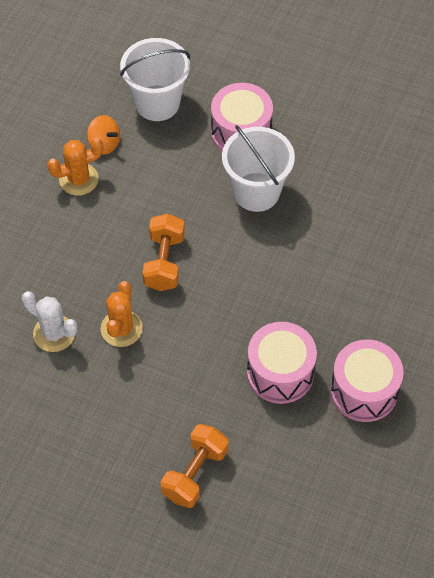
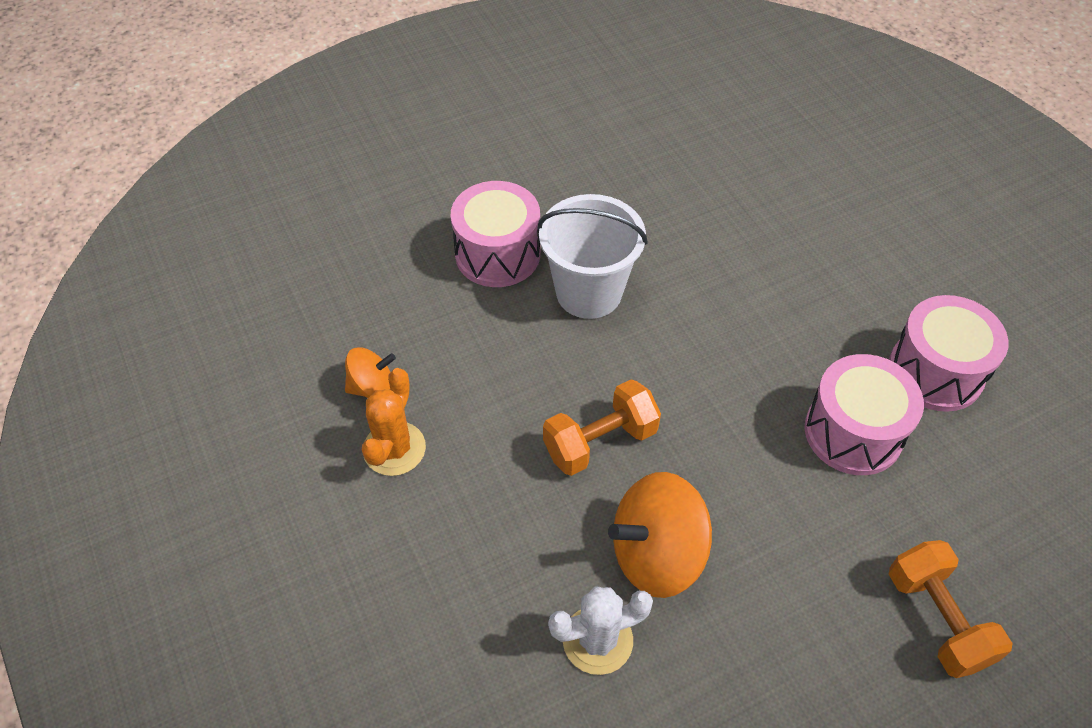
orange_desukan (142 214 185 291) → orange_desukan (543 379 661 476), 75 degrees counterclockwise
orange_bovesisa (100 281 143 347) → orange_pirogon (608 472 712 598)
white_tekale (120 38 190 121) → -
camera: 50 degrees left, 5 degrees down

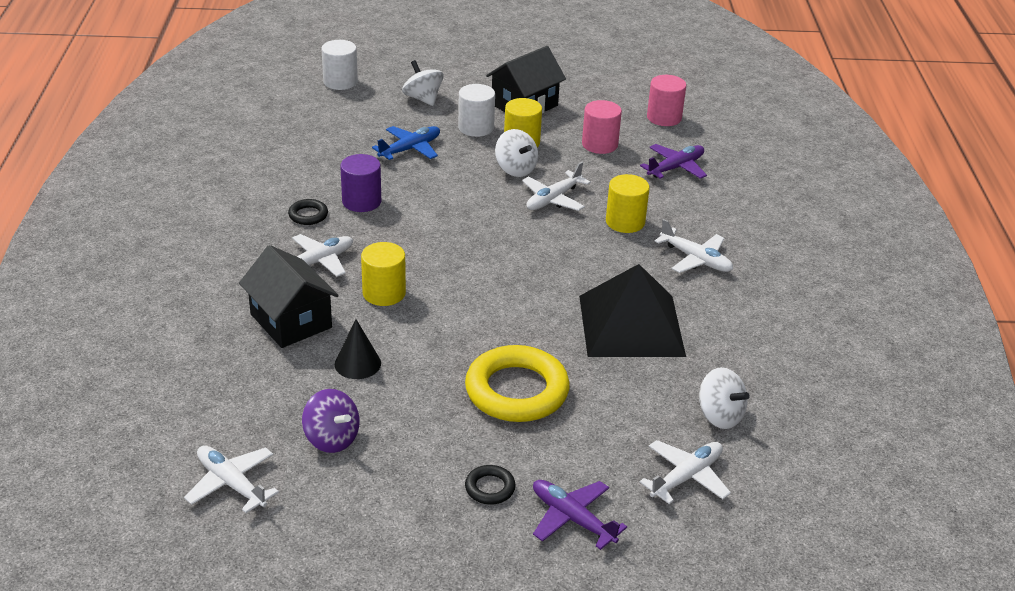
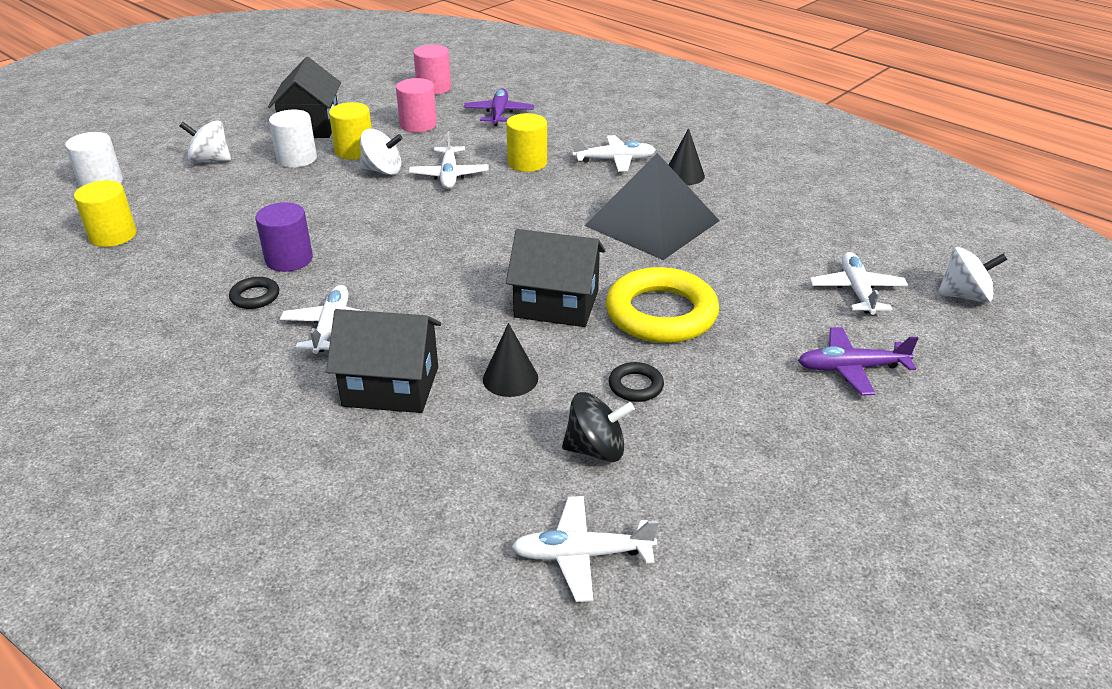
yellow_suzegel (361 242 406 306) → yellow_suzegel (74 180 137 247), move
- → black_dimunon (506 229 605 327)
purple_pirogon (302 389 360 453) → black_pirogon (562 392 635 462)
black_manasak (465 465 516 505) → black_manasak (609 362 664 402), move
- → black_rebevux (669 128 705 185)
white_pirogon (699 367 750 429) → white_pirogon (938 247 1007 303), move
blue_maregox (372 126 440 160) → -
camera: 45 degrees left, 0 degrees up

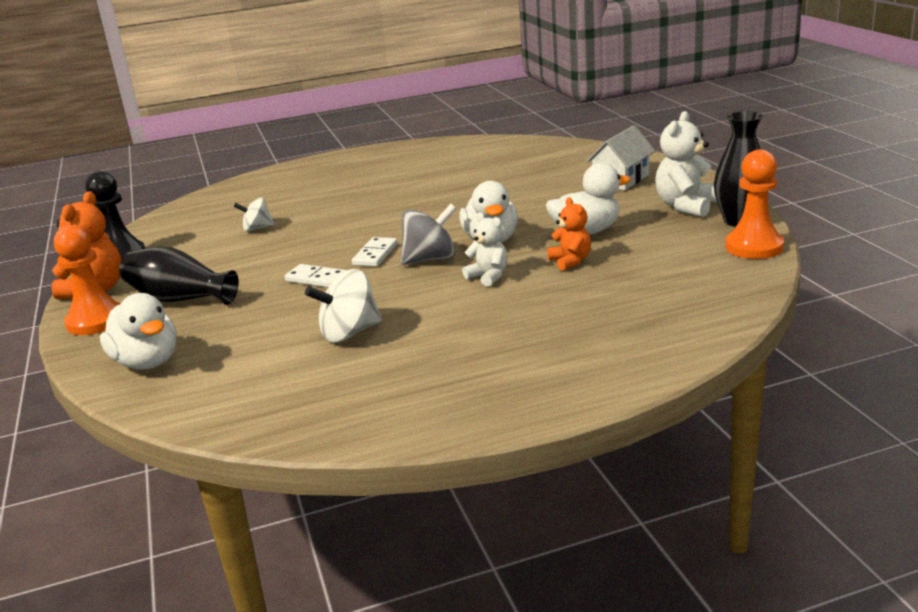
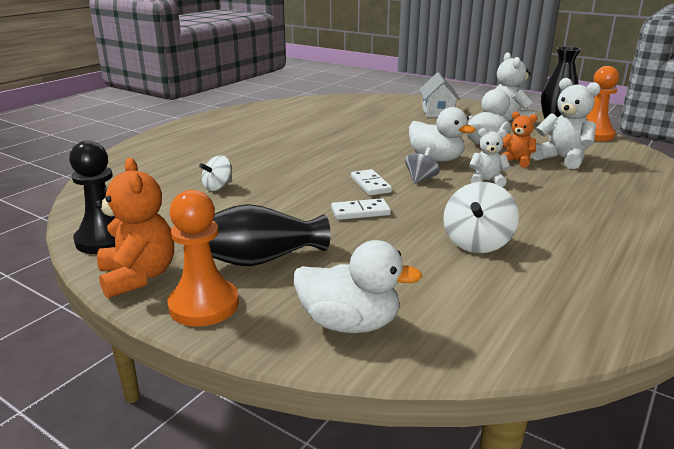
grey_pirogon (401 204 457 265) → grey_pirogon (405 147 440 184), x0.63
- → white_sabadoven (532 78 601 169)
camera: 40 degrees left, 0 degrees up

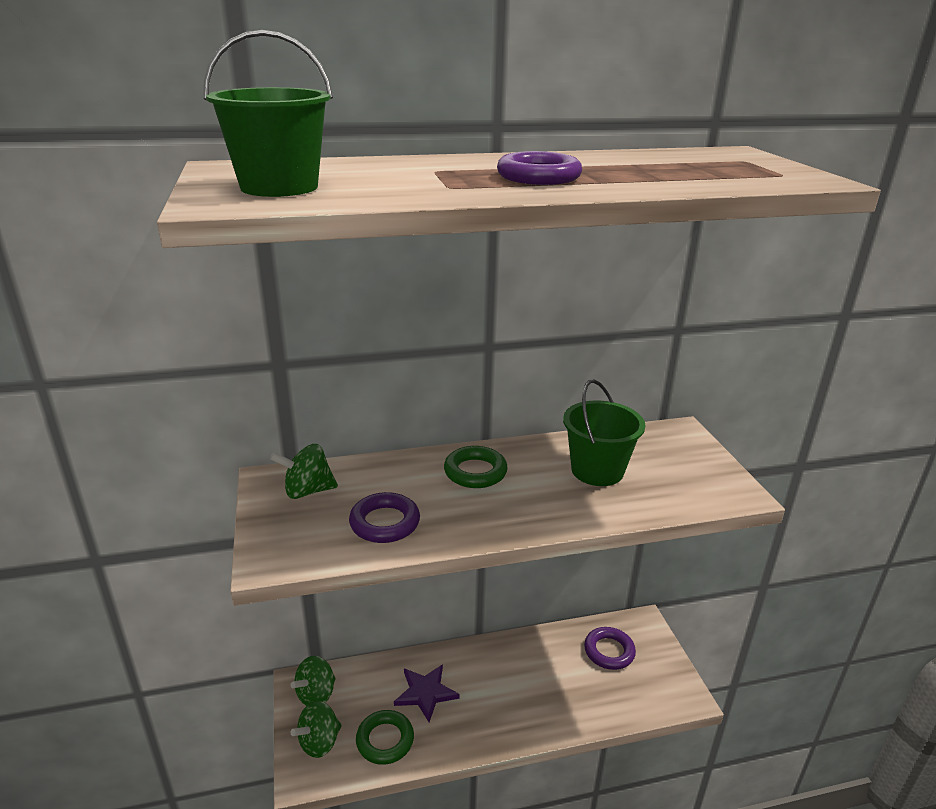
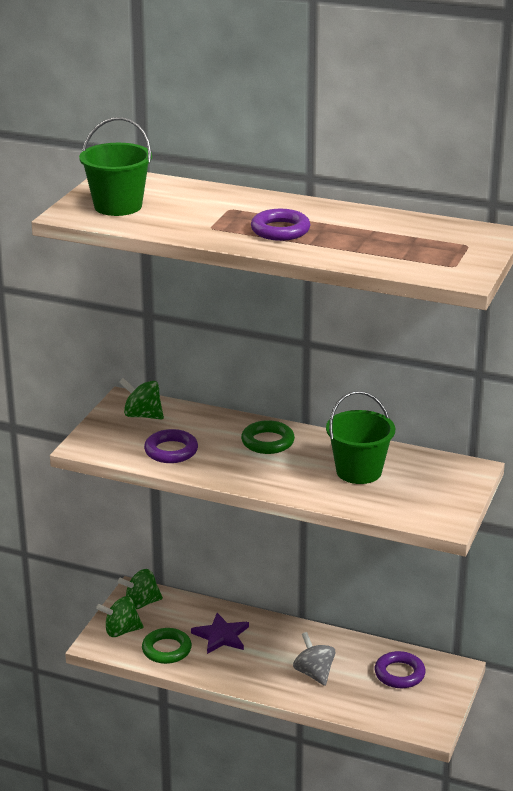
- → grey_pirogon (293 632 335 686)
camera: 35 degrees right, 0 degrees up

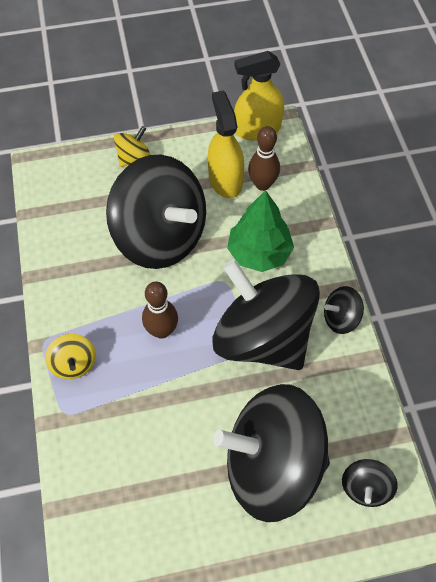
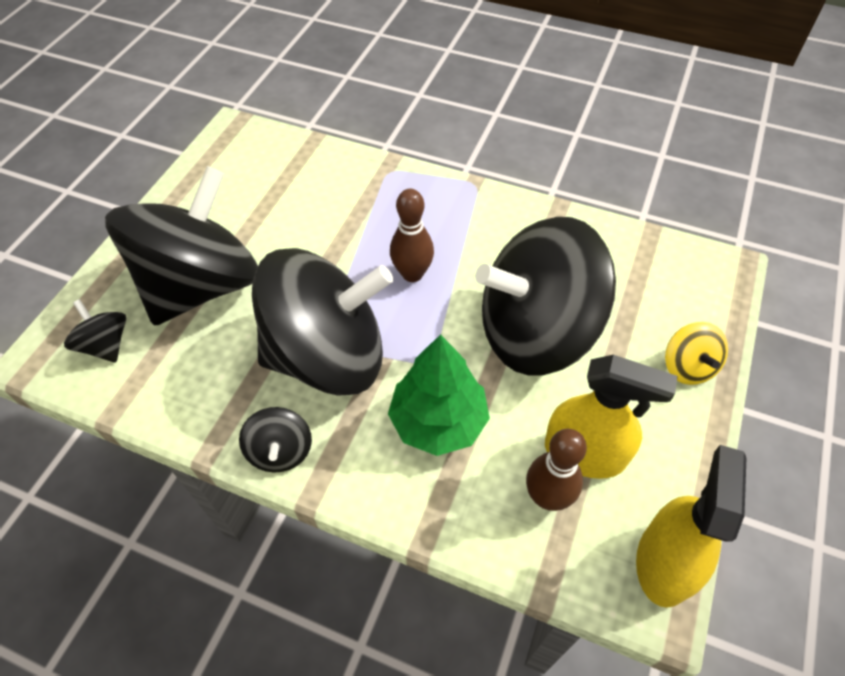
black_pirogon (324 286 364 334) → black_pirogon (239 407 312 473), 150 degrees clockwise
yellow_pirogon (45 334 96 379) → -
camera: 125 degrees right, 5 degrees down

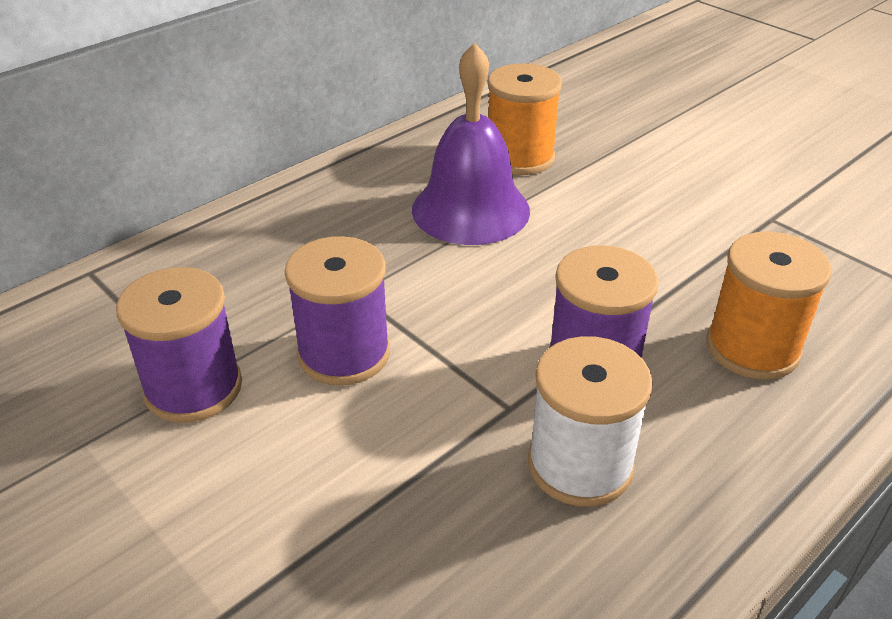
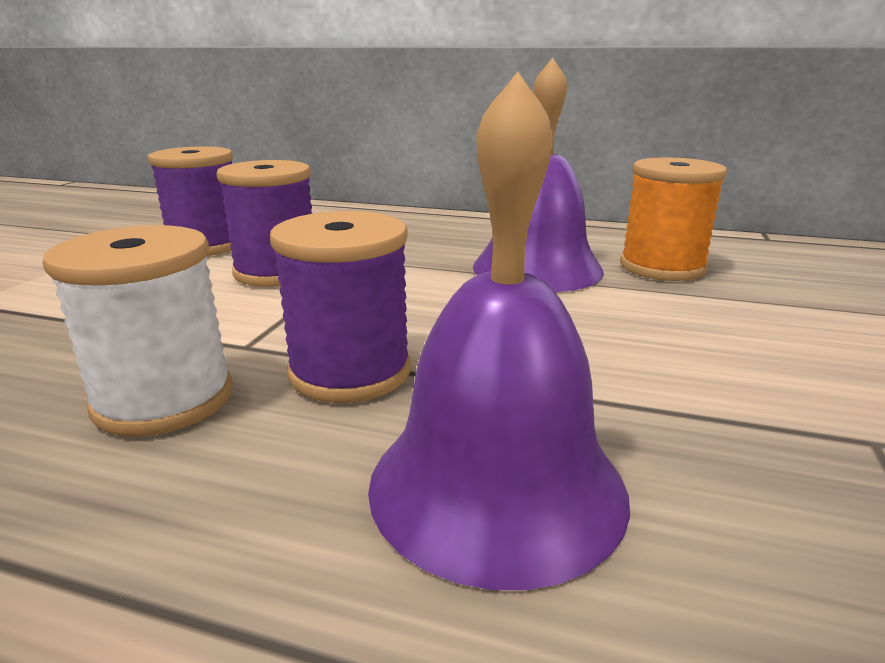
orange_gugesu (706 232 832 379) → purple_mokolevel (368 72 630 590)
camera: 60 degrees right, 15 degrees down

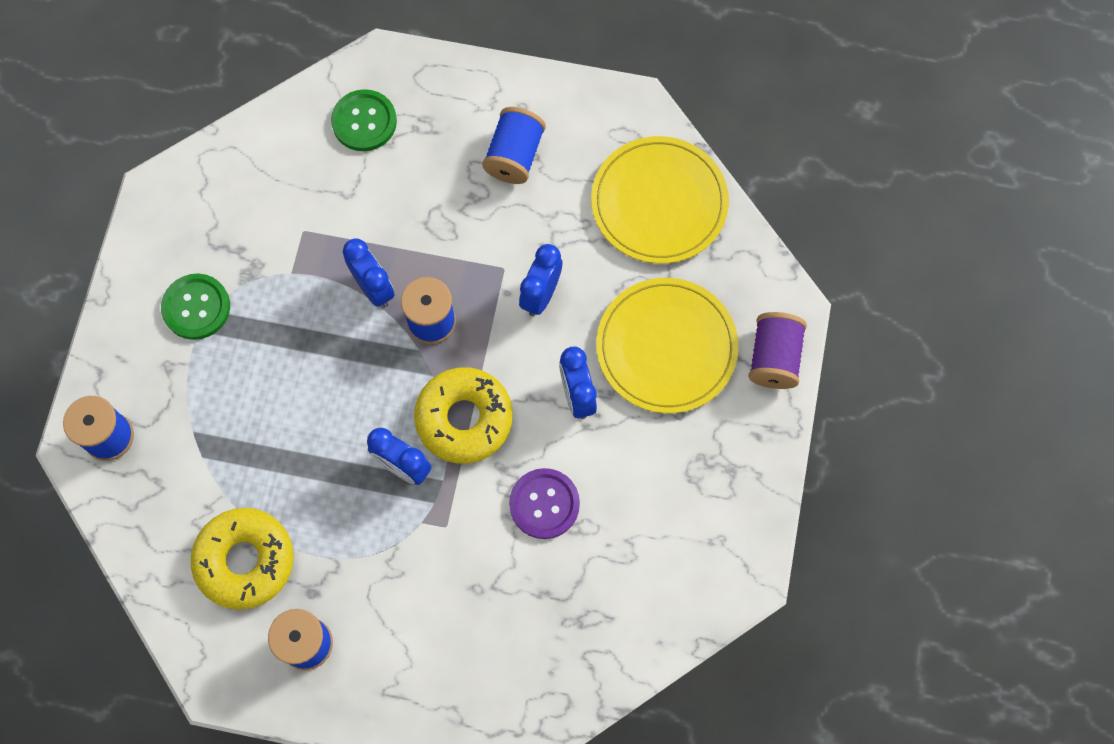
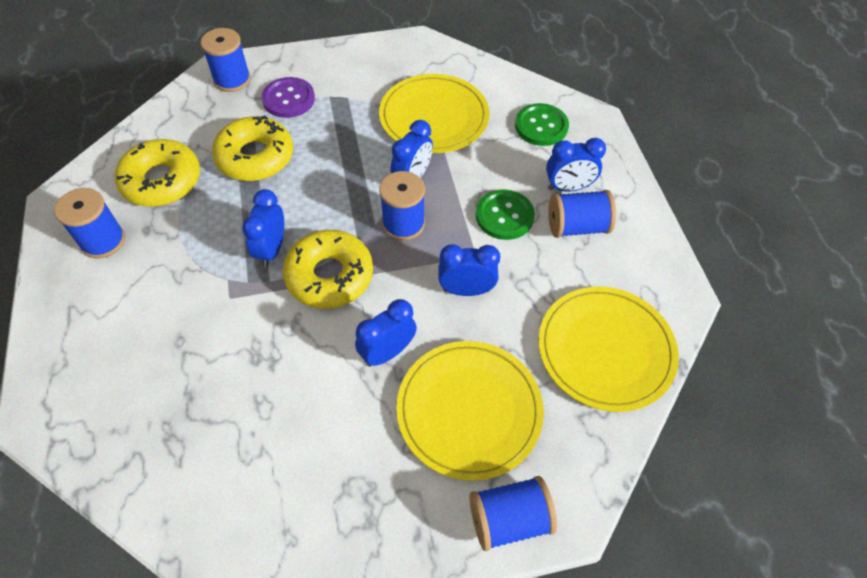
- → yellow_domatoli (212 115 293 181)
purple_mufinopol (509 468 580 539) → purple_mufinopol (262 77 315 118), move
- → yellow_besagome (379 74 490 153)
purple_gugesu (748 312 807 389) → blue_gugesu (470 476 557 551)
green_mufinopol (161 273 230 340) → green_mufinopol (476 189 535 240), move
- → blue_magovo (546 138 606 192)
camera: 65 degrees right, 15 degrees down

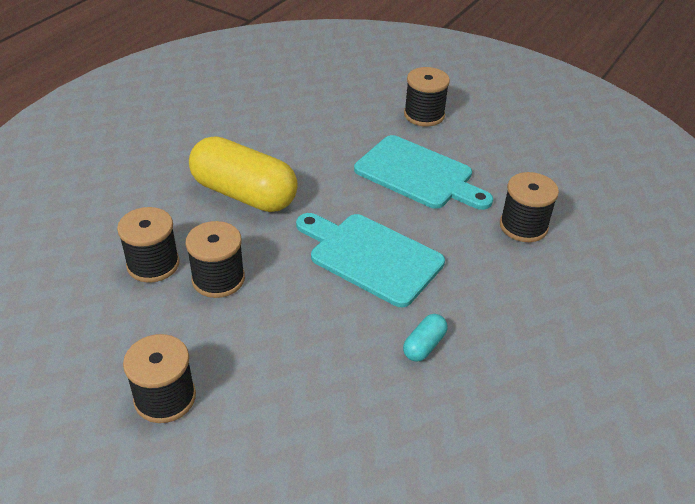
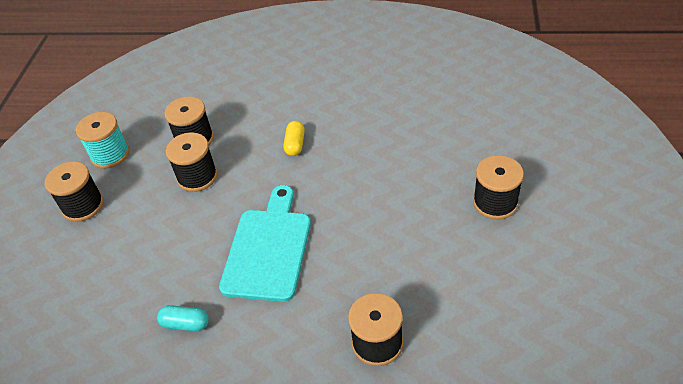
- → turquoise_gugesu (76 112 130 169)
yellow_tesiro (189 136 298 212) → yellow_tesiro (284 121 305 156), x0.42
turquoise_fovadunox (354 135 493 210) → -
camera: 70 degrees right, 5 degrees up

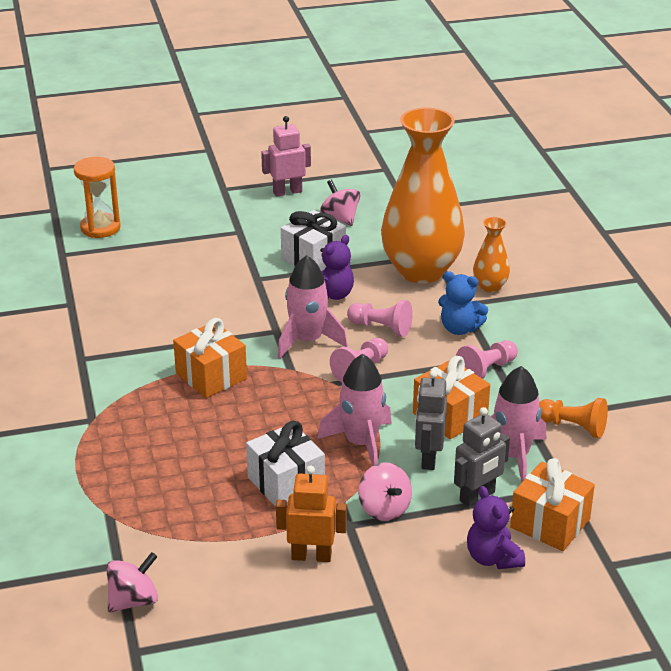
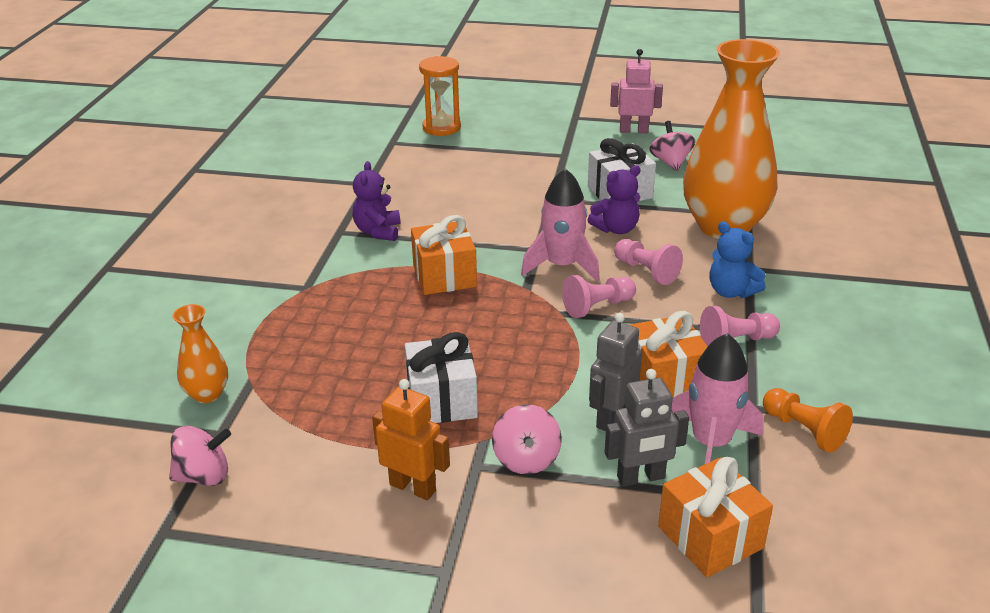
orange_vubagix (473 217 510 293) → orange_vubagix (173 304 228 403), move
purple_sabadoven (467 486 525 569) → purple_sabadoven (353 161 401 241), move
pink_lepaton (317 354 392 466) → -
camera: 25 degrees right, 0 degrees up

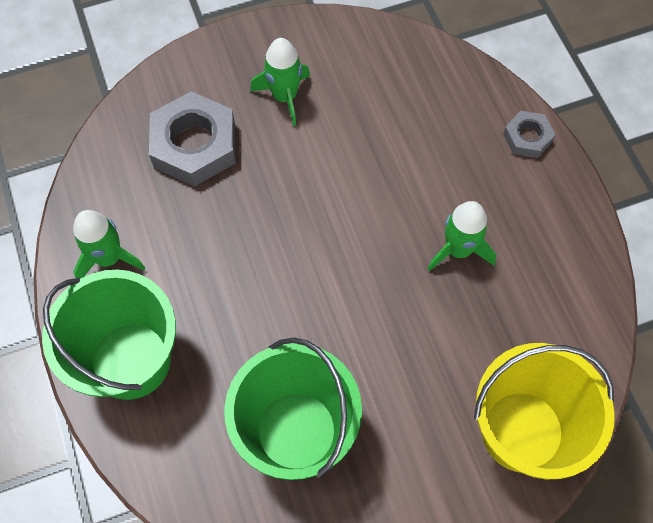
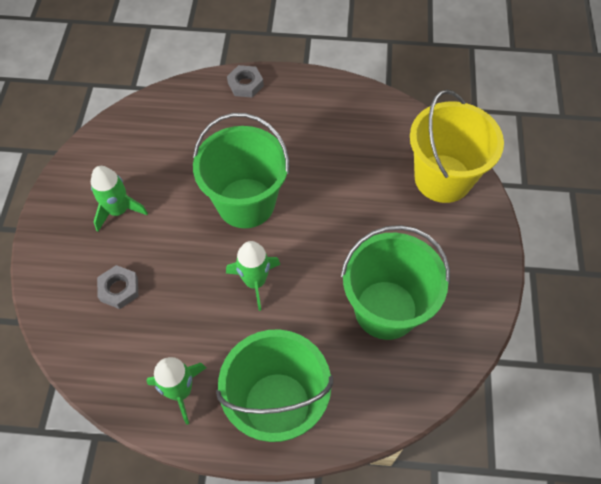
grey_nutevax (149 91 236 186) → grey_nutevax (97 265 138 309), x0.53
- → green_tekale (193 113 289 228)
green_lepaton (428 201 496 272) → green_lepaton (226 241 280 311), move
camera: 65 degrees left, 5 degrees down

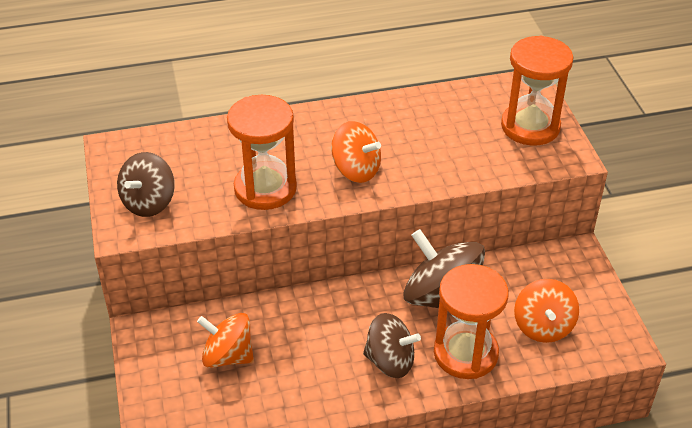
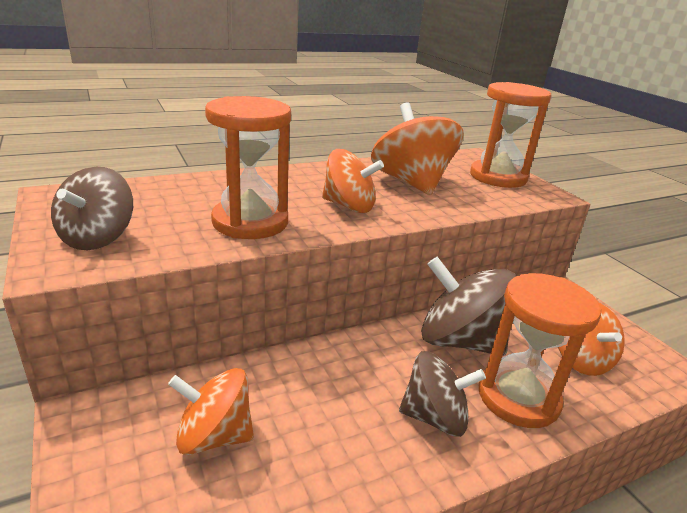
- → orange_pirogon (371 103 464 195)
camera: 15 degrees left, 15 degrees down

